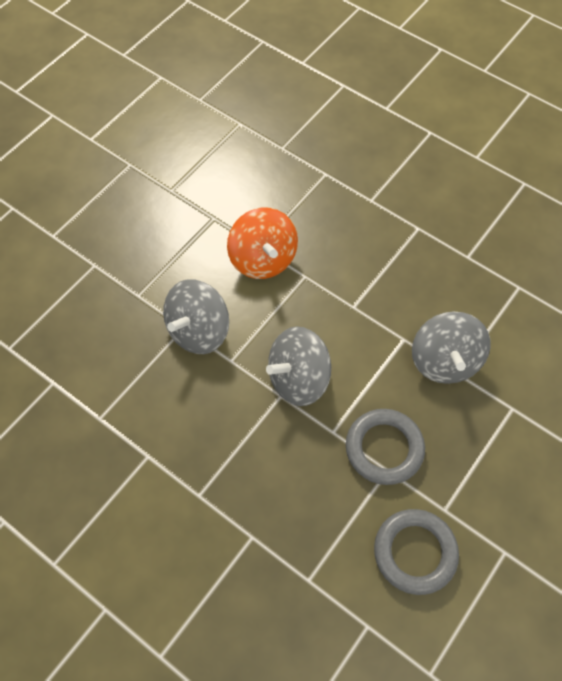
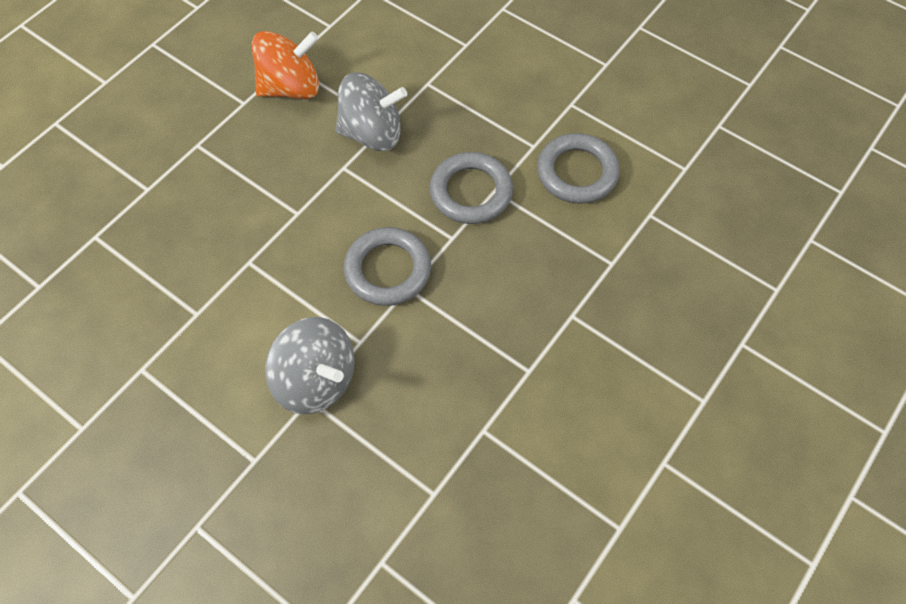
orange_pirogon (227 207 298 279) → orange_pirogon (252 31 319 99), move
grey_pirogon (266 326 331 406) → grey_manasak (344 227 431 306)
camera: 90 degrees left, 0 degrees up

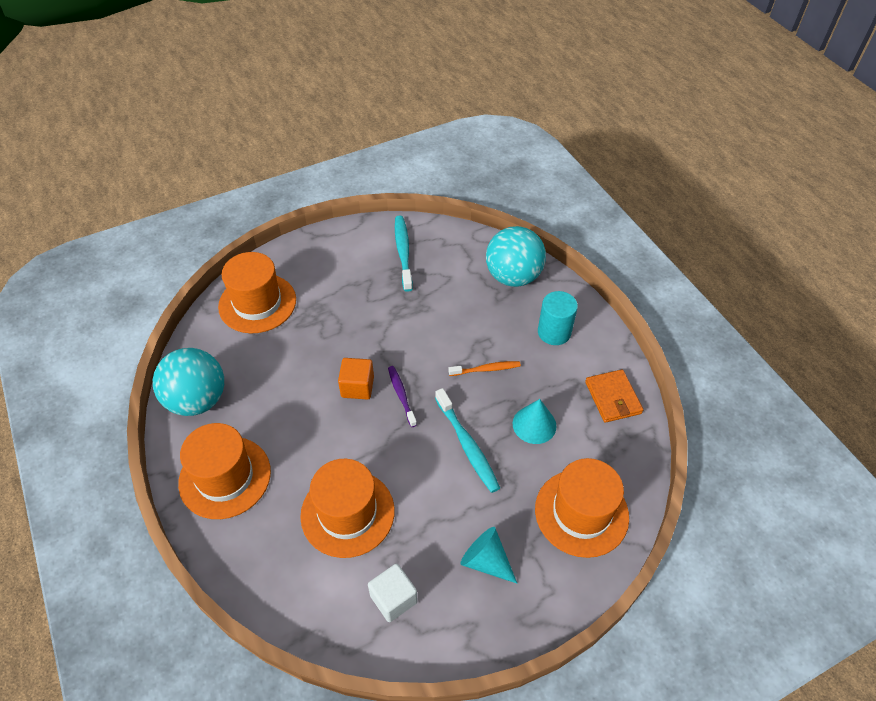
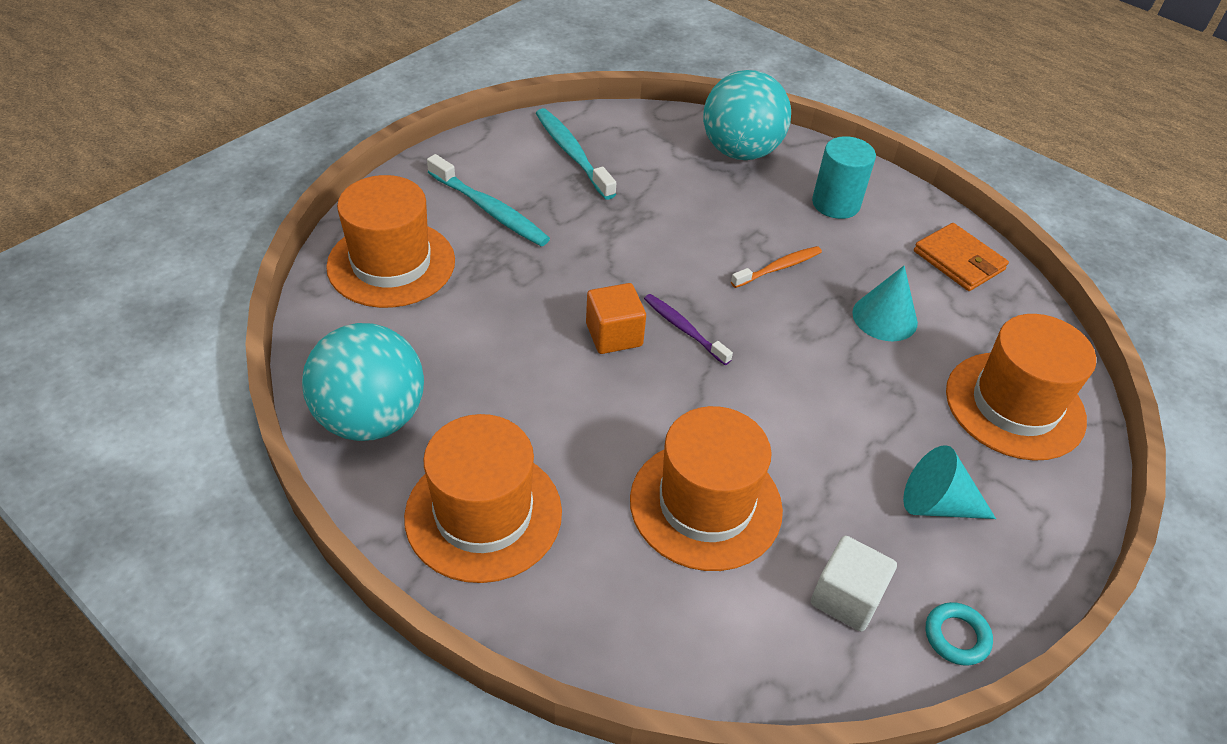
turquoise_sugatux (435 388 500 493) → turquoise_sugatux (427 154 550 246), move
- → turquoise_manasak (926 602 993 666)
camera: 25 degrees left, 5 degrees down

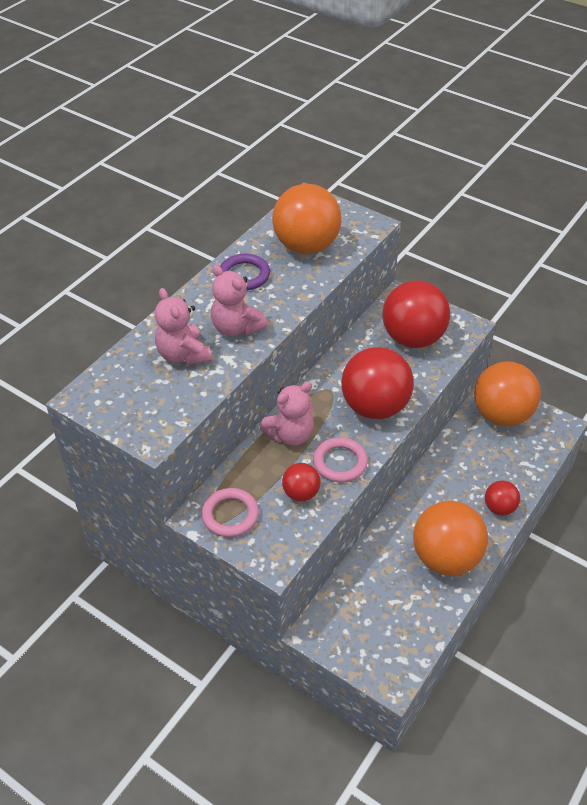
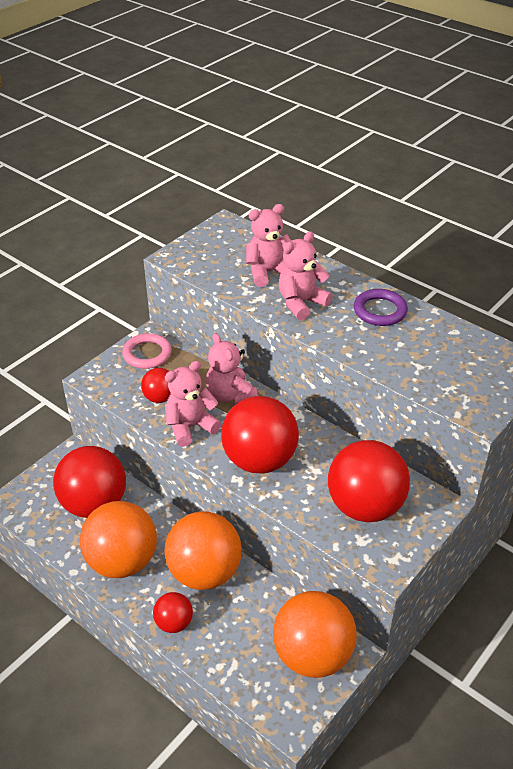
- → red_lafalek (53 446 126 518)
orange_lafalek (272 184 341 254) → orange_lafalek (164 512 242 590), move
pink_manasak (313 437 368 483) → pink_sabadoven (165 361 221 447)
camera: 95 degrees right, 5 degrees down

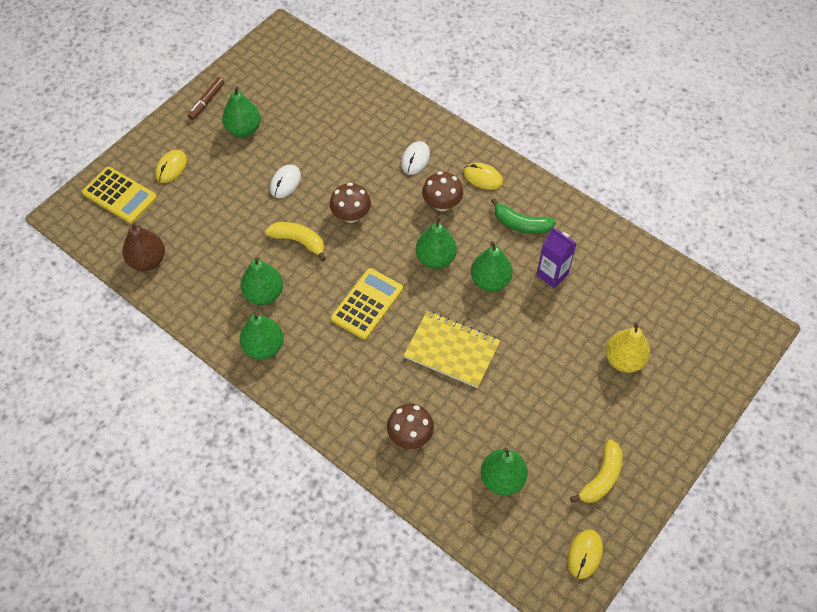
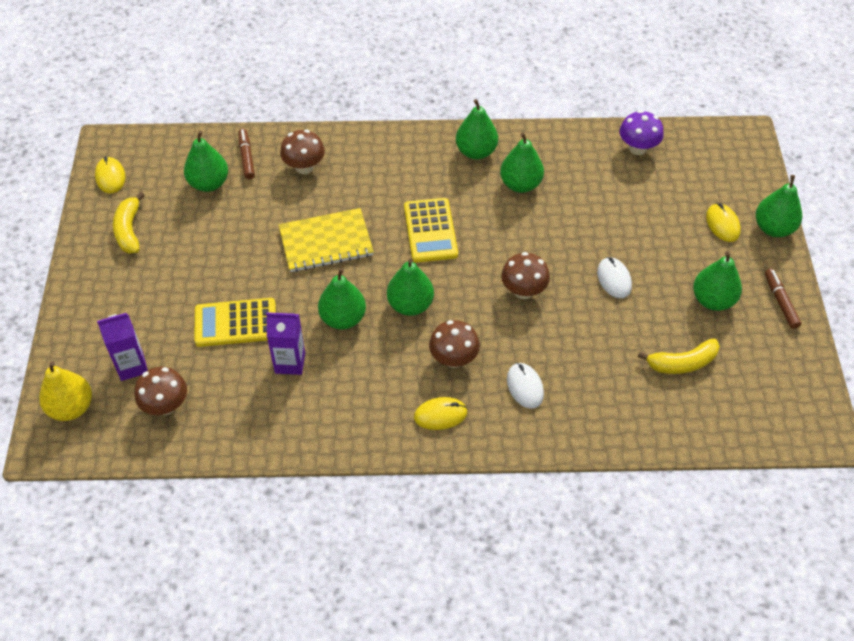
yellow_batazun (605 322 650 373) → yellow_batazun (39 361 92 421), move
- → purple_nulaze (97 313 148 381)
- → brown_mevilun (135 367 187 415)
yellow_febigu (82 167 157 224) → yellow_febigu (194 298 276 347), move
- → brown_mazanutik (238 129 255 179)
brown_batazun (122 222 165 271) → purple_mevilun (620 110 664 155)
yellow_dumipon (265 222 326 261) → yellow_dumipon (638 339 720 374), move
- → green_batazun (756 175 802 237)
green_dumipon (491 198 556 234) → -
camera: 140 degrees right, 5 degrees down

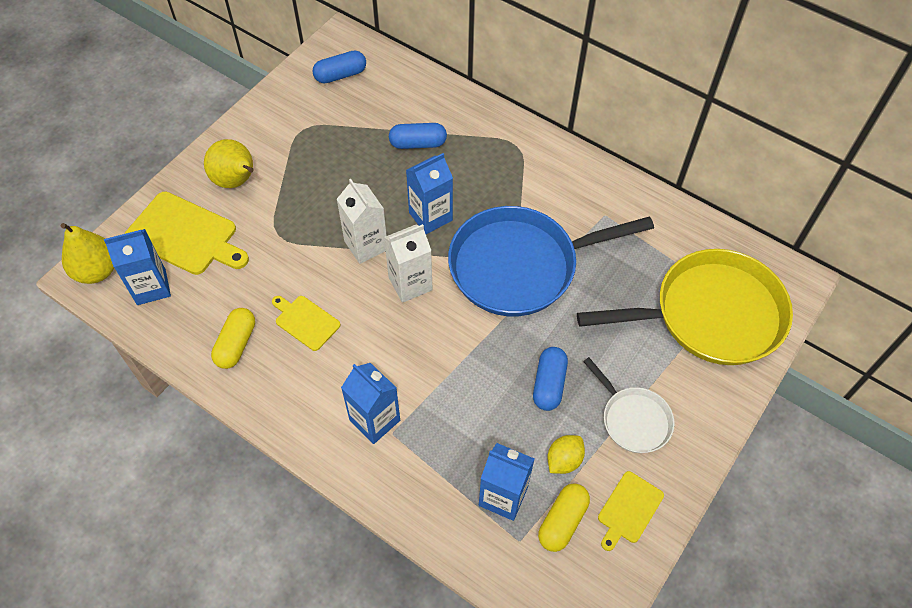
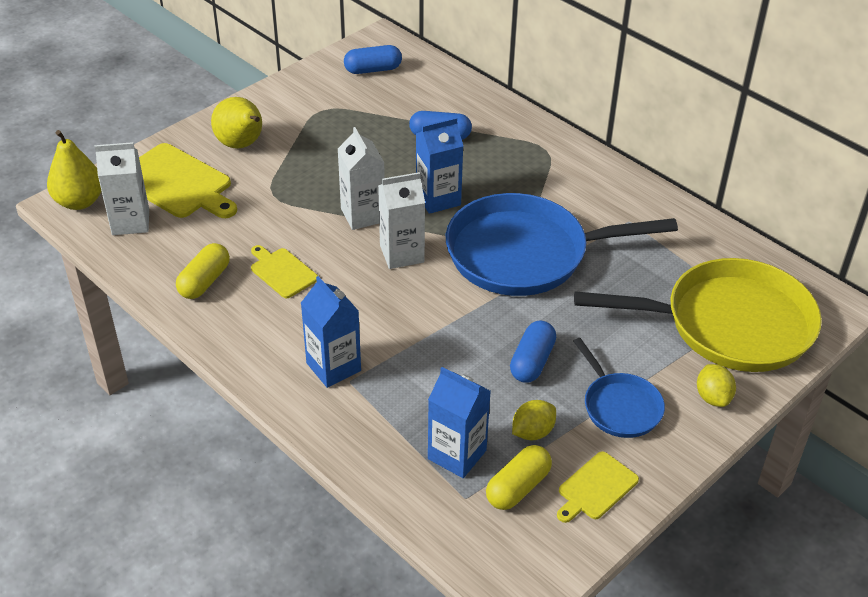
blue_nulaze (104 229 171 305) → white_nulaze (95 142 149 235)
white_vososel (583 357 674 453) → blue_vososel (573 338 665 438)
- → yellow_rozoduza (697 364 736 407)
camera: 10 degrees right, 15 degrees down

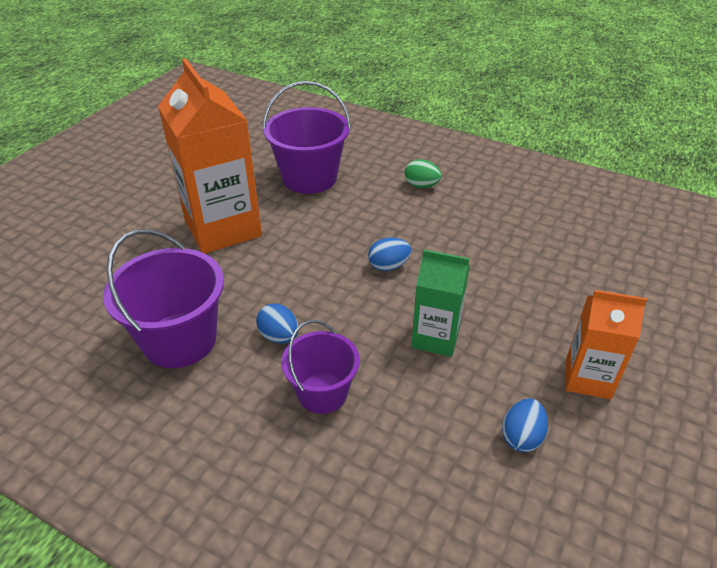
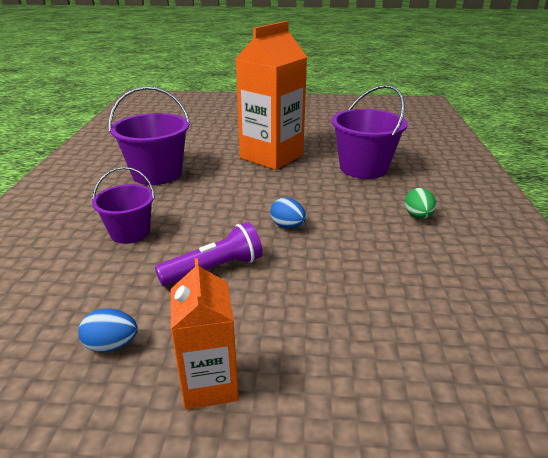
green_nulaze (411 250 470 357) → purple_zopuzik (155 222 263 286)
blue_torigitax (256 303 298 343) → -
camera: 65 degrees right, 10 degrees down

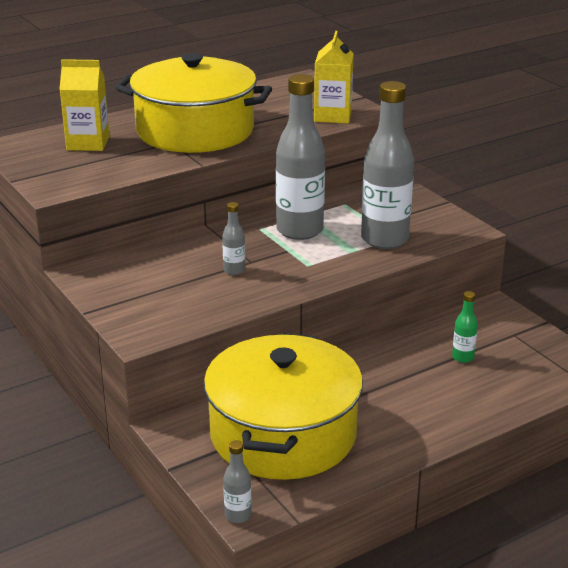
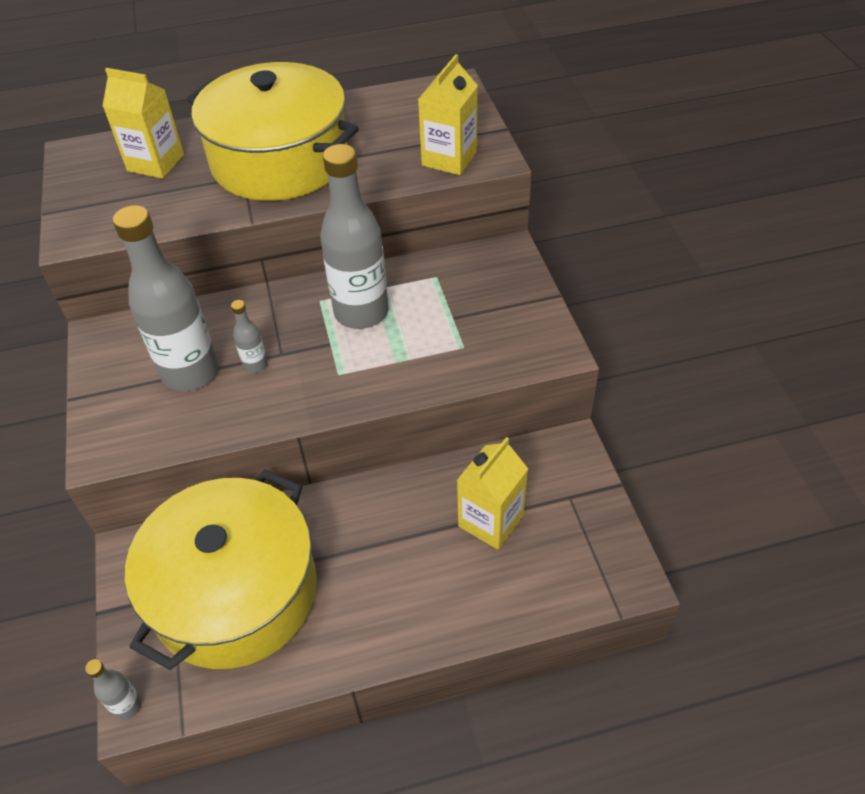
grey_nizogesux (361 81 414 249) → grey_nizogesux (113 205 219 391), move
green_nizogesux (452 291 478 363) → yellow_nulaze (457 437 528 550)
camera: 20 degrees right, 20 degrees up

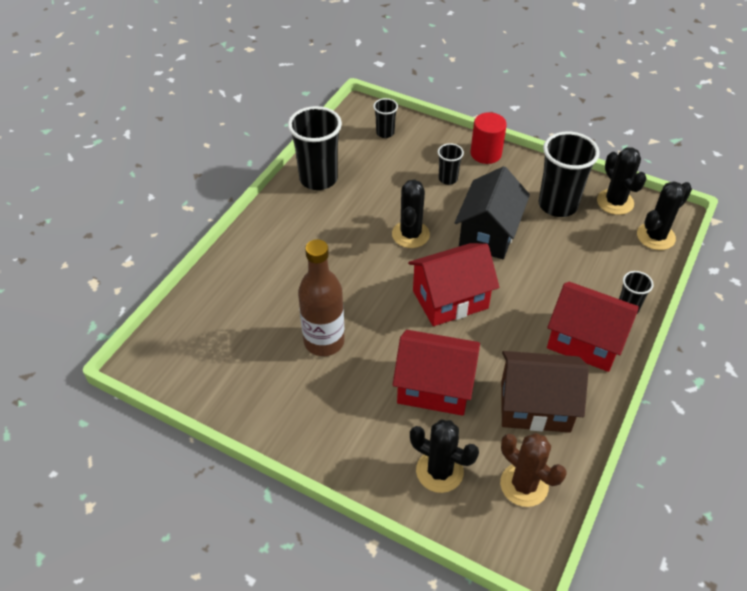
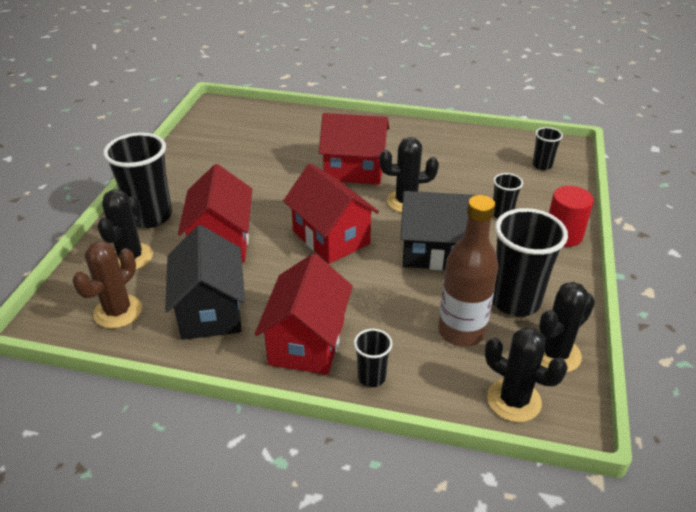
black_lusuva (288 106 342 190) → black_lusuva (103 132 172 228), move
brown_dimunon (501 351 589 433) → black_dimunon (165 225 245 340)
- → red_dimunon (319 113 389 185)
brown_nizogesux (298 239 345 356) → brown_nizogesux (438 195 498 347), move
camera: 75 degrees right, 10 degrees down

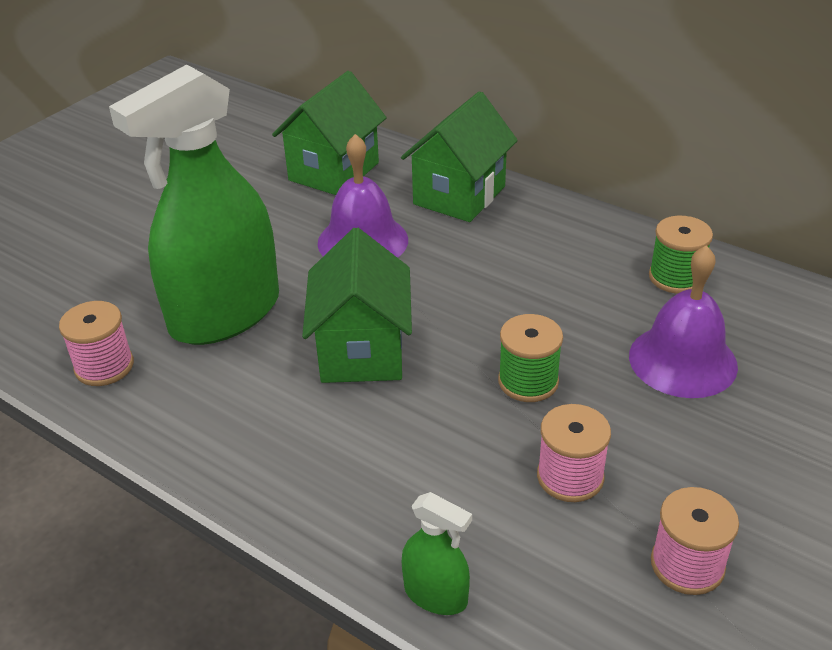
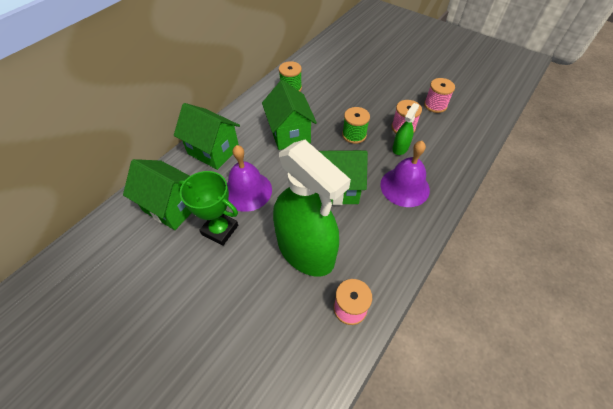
- → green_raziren (178 171 238 246)
- → green_dimunon (262 80 317 150)
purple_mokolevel (629 245 738 398) → purple_mokolevel (380 141 430 207), move
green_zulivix (402 492 472 615) → green_zulivix (392 103 419 155), move
camera: 90 degrees left, 15 degrees up

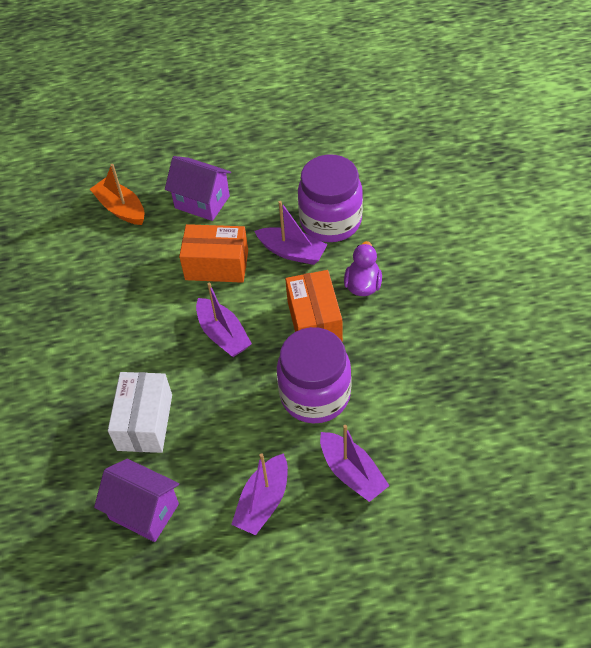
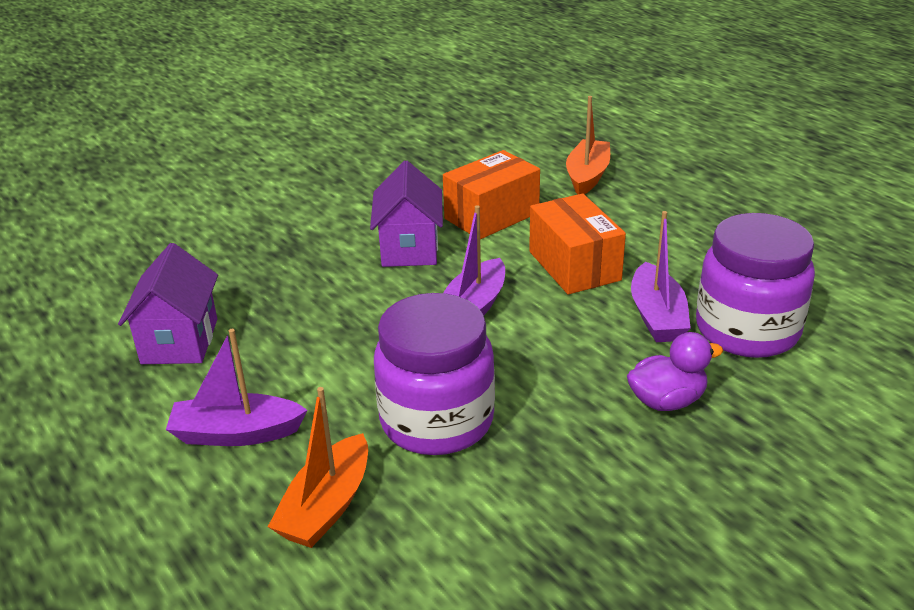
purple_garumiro (320 425 390 502) → orange_garumiro (268 387 368 548)
purple_dimunon (165 156 231 221) → purple_dimunon (370 160 443 267), move
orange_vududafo (285 270 343 342) → orange_vududafo (443 150 540 239), move
white_vududafo (108 372 172 453) → -
camera: 60 degrees right, 20 degrees down

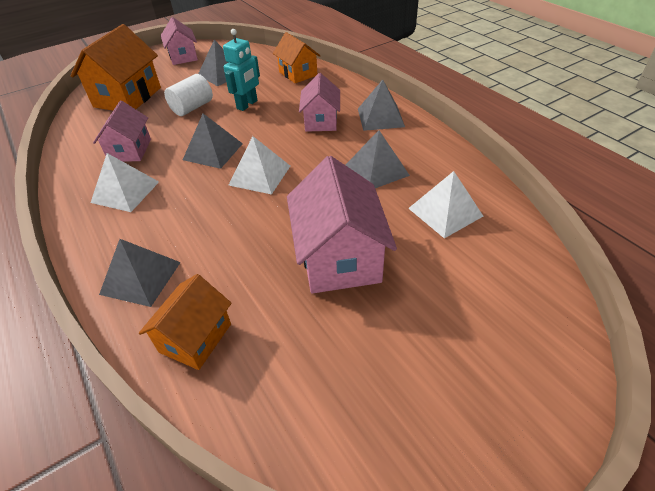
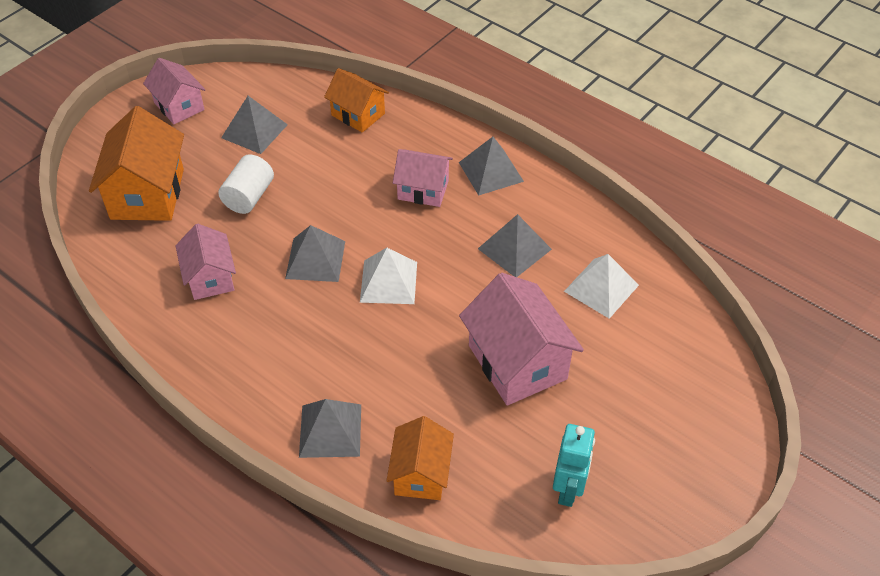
pink_dimunon (299 73 340 132) → pink_dimunon (393 149 453 207), 60 degrees counterclockwise
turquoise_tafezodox (223 29 260 111) → turquoise_tafezodox (553 424 595 507), move
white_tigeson (91 153 159 212) → -
camera: 20 degrees left, 5 degrees up

